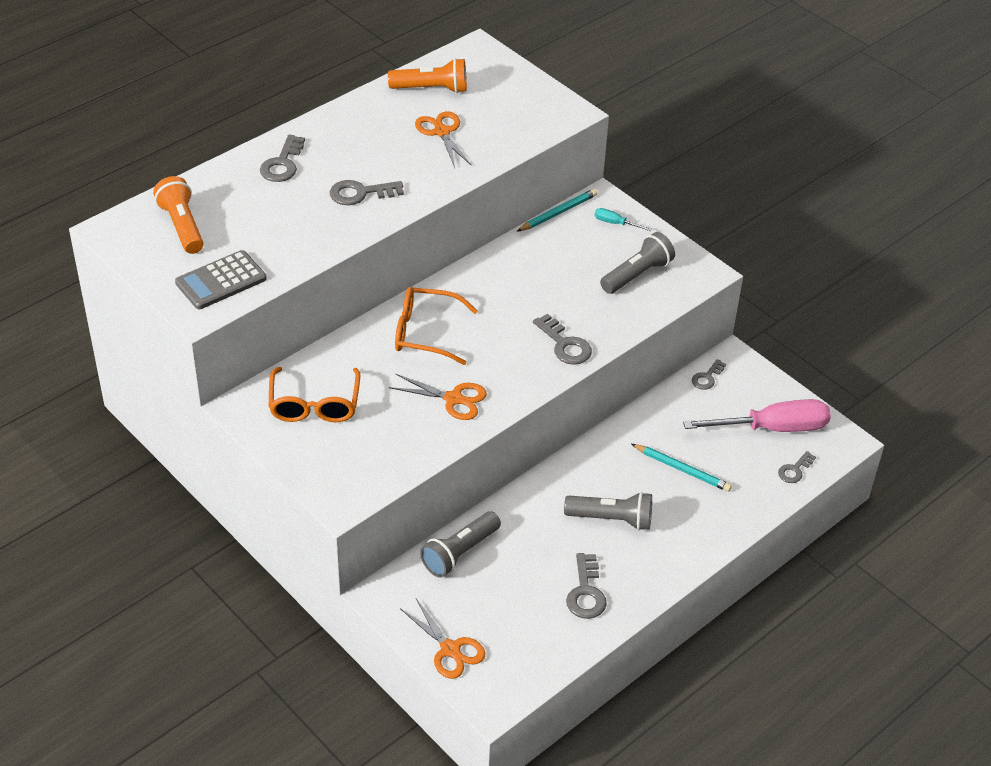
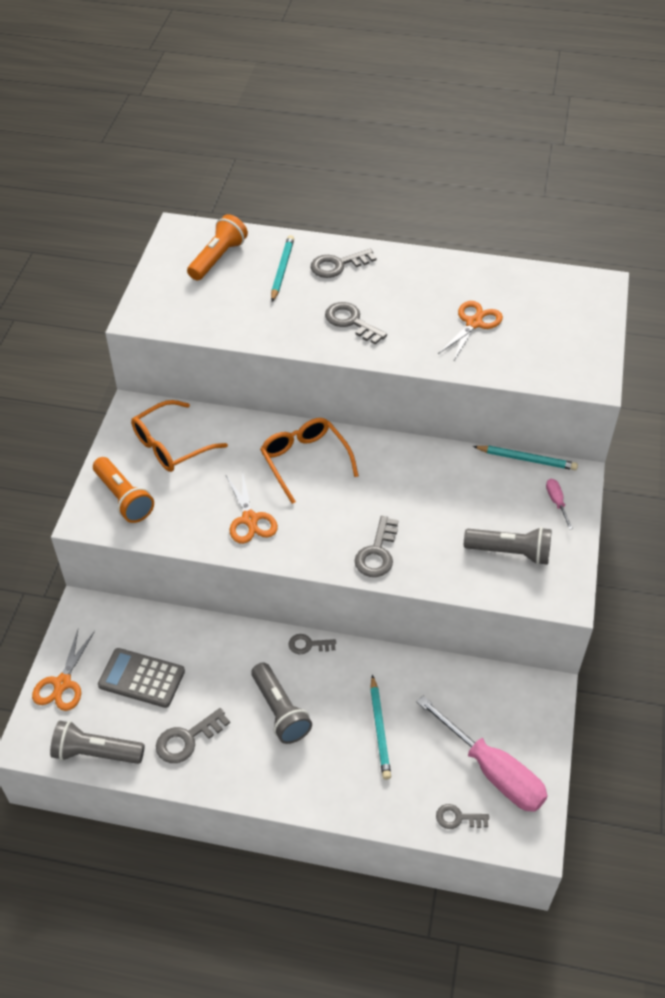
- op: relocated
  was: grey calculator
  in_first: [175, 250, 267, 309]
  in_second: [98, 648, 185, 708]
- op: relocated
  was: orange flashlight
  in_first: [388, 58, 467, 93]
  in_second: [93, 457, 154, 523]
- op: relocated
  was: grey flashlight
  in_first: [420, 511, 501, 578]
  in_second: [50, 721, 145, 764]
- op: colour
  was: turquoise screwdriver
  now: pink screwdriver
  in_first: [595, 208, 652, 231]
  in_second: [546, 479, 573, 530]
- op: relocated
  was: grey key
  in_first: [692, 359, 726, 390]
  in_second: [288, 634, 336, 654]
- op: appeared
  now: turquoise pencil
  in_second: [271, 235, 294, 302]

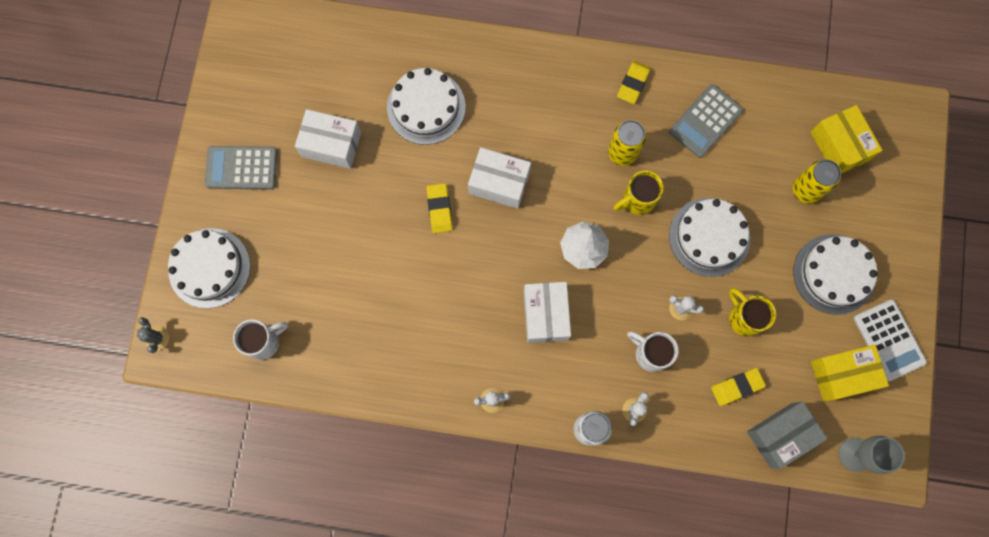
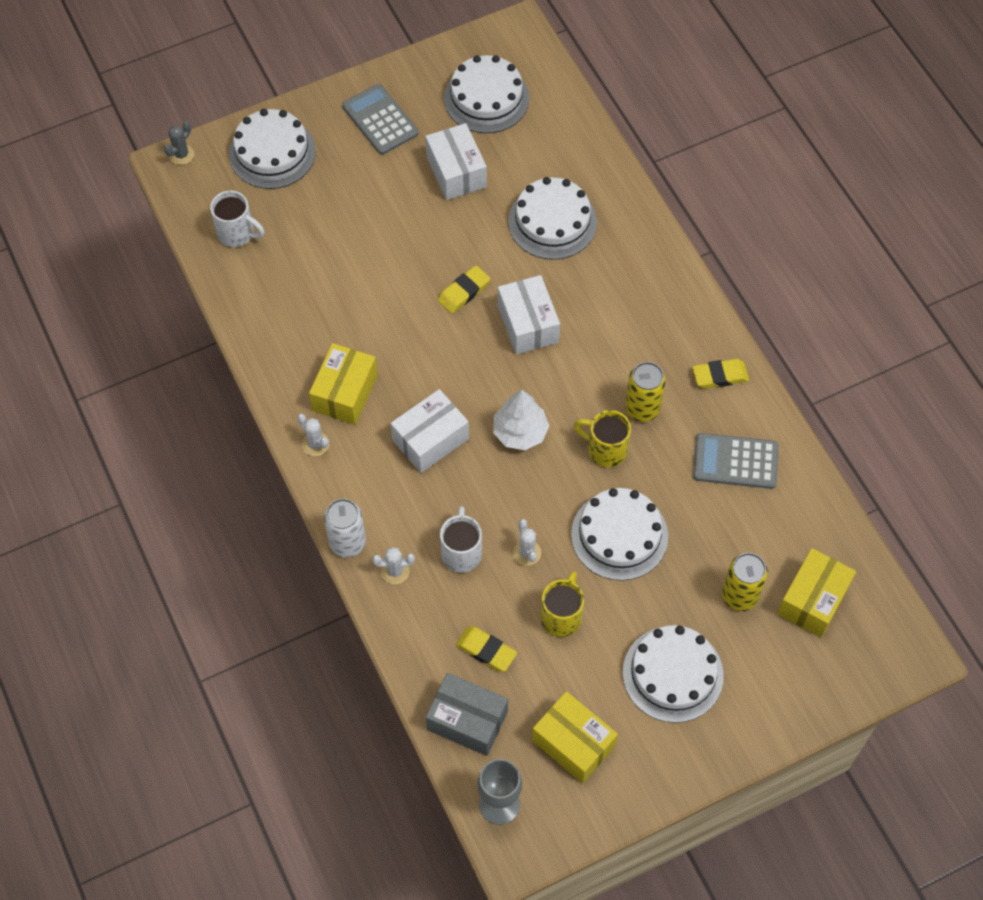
- op: missing
  was: white calculator
  in_first: [854, 300, 927, 381]
- op: appeared
  now: yellow box
  in_second: [309, 343, 378, 425]
- op: appeared
  now: white cake
  in_second: [444, 55, 529, 133]

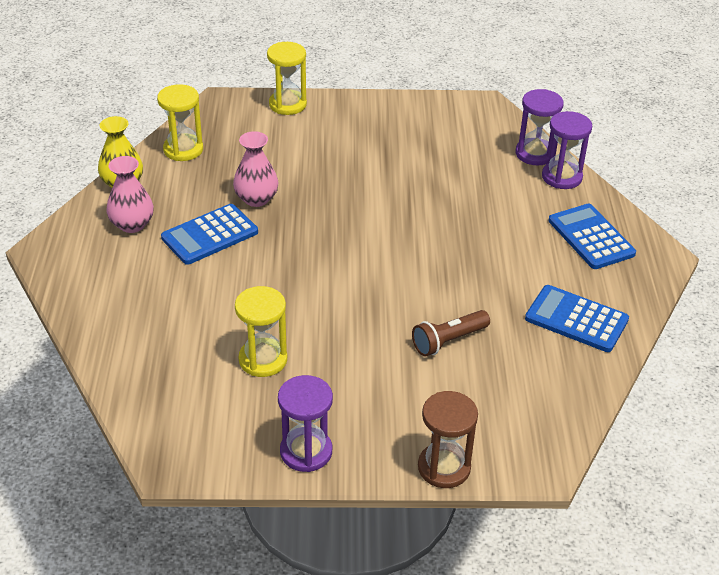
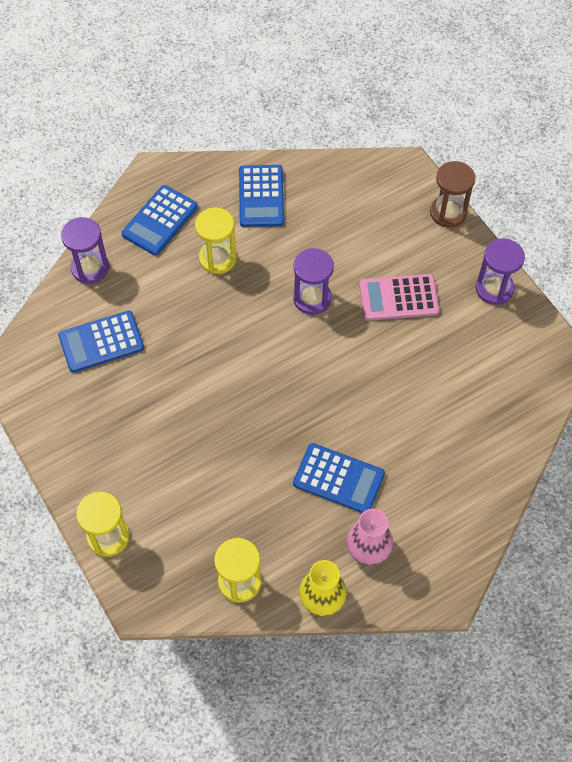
- op: missing
  was: pink vase
  in_first: [233, 131, 279, 207]
- op: relocated
  was: yellow hourglass
  in_first: [235, 286, 287, 377]
  in_second: [195, 208, 237, 274]
- op: missing
  was: brown flashlight
  in_first: [412, 310, 490, 357]
- op: relocated
  was: purple hourglass
  in_first: [516, 89, 564, 166]
  in_second: [293, 248, 334, 315]
- op: appeared
  now: blue calculator
  in_second: [58, 311, 144, 373]
- op: appeared
  now: pink calculator
  in_second: [359, 274, 440, 321]

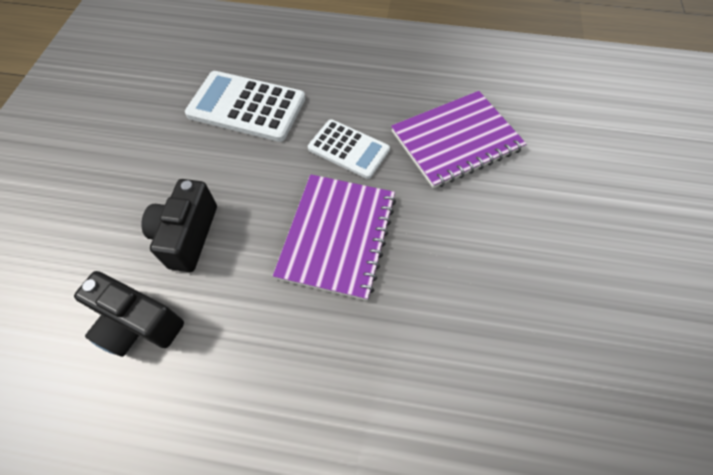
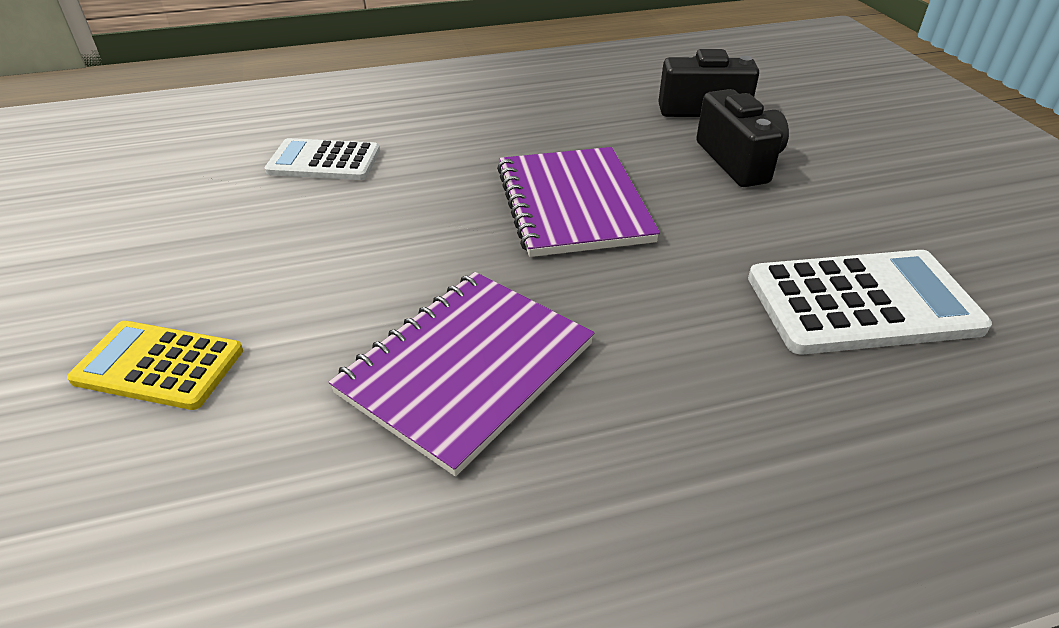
- op: relocated
  was: white calculator
  in_first: [308, 119, 390, 179]
  in_second: [264, 138, 380, 180]
- op: appeared
  now: yellow calculator
  in_second: [67, 321, 243, 410]

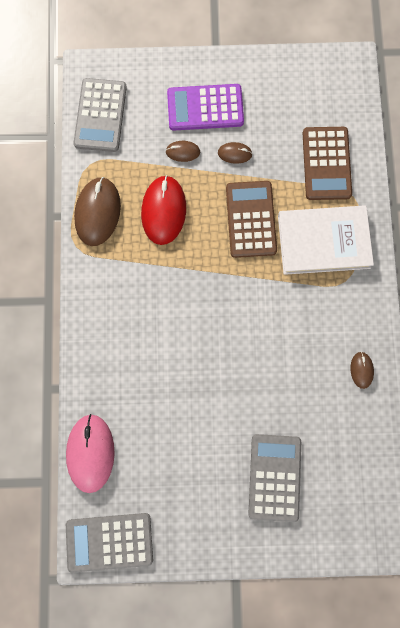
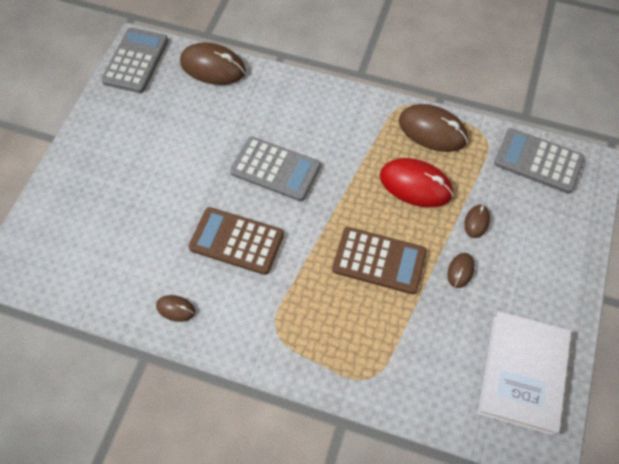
- op: colour
  was: pink mouse
  now: brown mouse
  in_first: [66, 414, 115, 493]
  in_second: [180, 42, 246, 85]
- op: missing
  was: purple calculator
  in_first: [167, 84, 244, 131]
- op: relocated
  was: grey calculator
  in_first: [248, 434, 301, 522]
  in_second: [230, 137, 321, 201]
- op: relocated
  was: white book
  in_first: [278, 205, 374, 275]
  in_second: [477, 311, 571, 436]
- op: relocated
  was: brown calculator
  in_first: [303, 127, 352, 200]
  in_second: [189, 207, 284, 275]

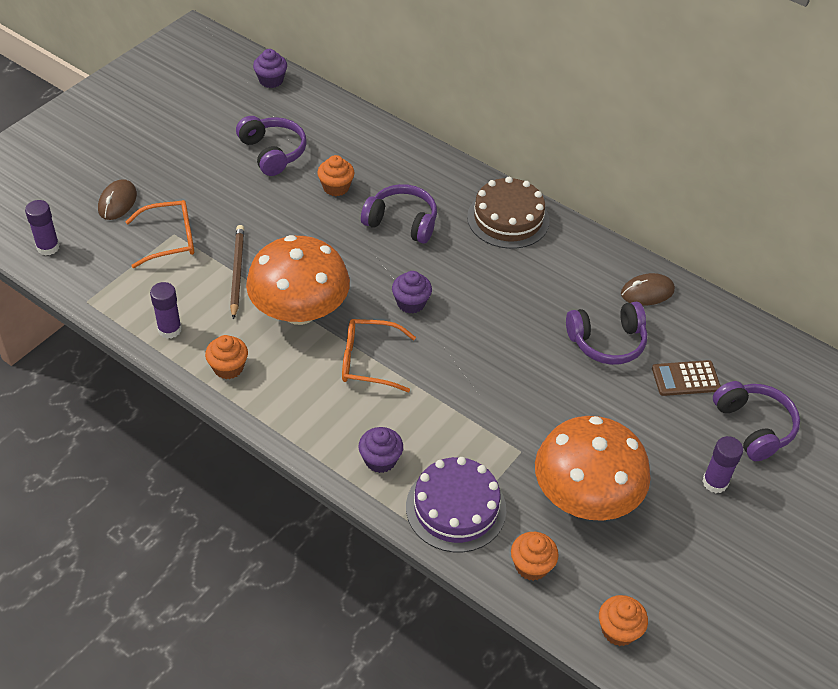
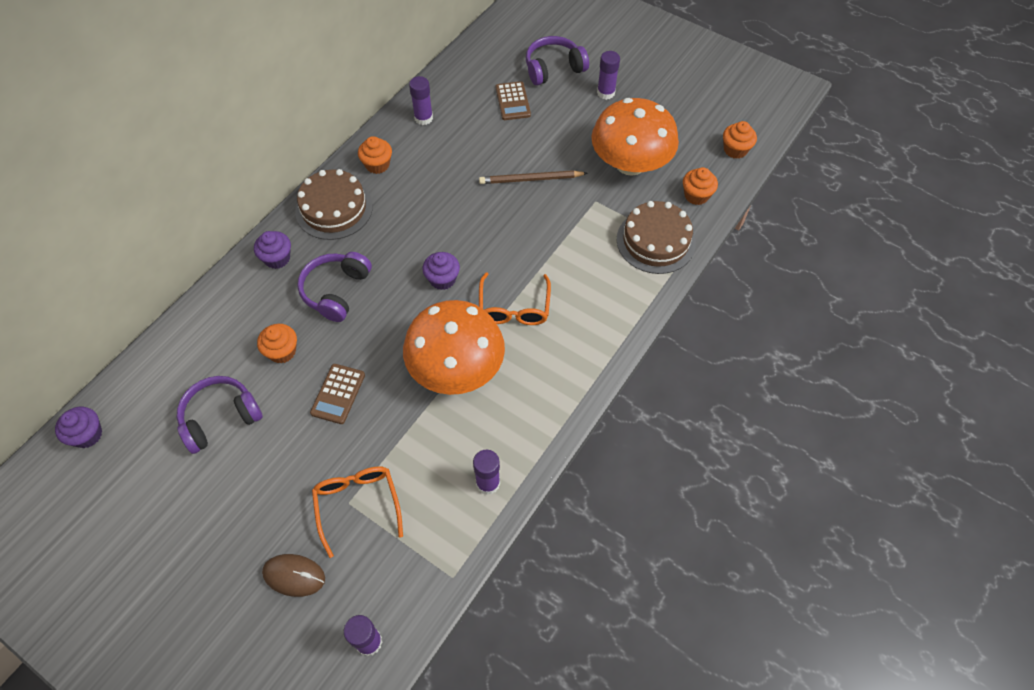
- op: relocated
  was: orange cupcake
  in_first: [205, 335, 248, 379]
  in_second: [358, 136, 392, 174]
- op: relocated
  was: brown pencil
  in_first: [230, 225, 244, 320]
  in_second: [479, 170, 588, 184]
- op: relocated
  was: purple cupcake
  in_first: [358, 427, 403, 473]
  in_second: [254, 231, 291, 269]
- op: colour
  was: purple cake
  now: brown cake
  in_first: [406, 457, 506, 552]
  in_second: [617, 201, 696, 274]
- op: missing
  was: purple headphones
  in_first: [566, 302, 647, 365]
- op: exchanged
  was: brown mouse
  now: purple glue stick
  in_first: [621, 273, 675, 306]
  in_second: [409, 76, 433, 125]
- op: appeared
  now: brown calculator
  in_second: [310, 364, 365, 424]

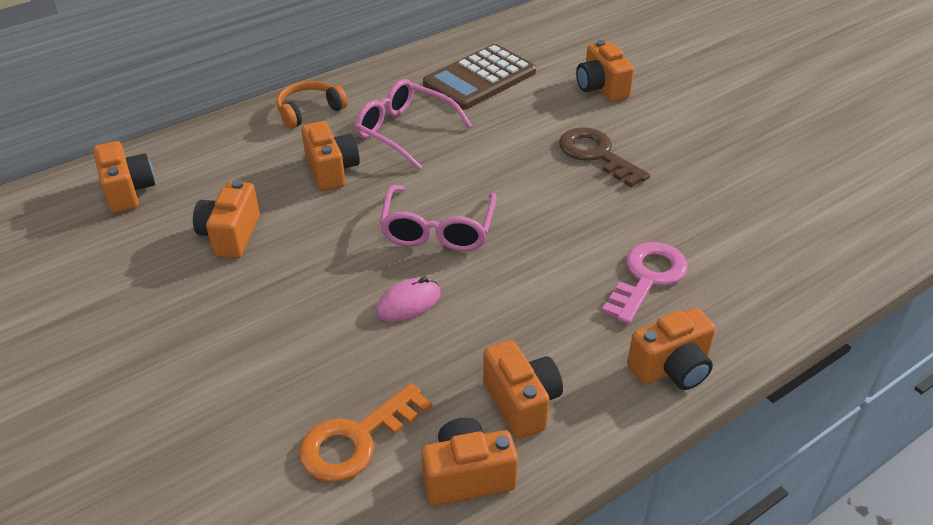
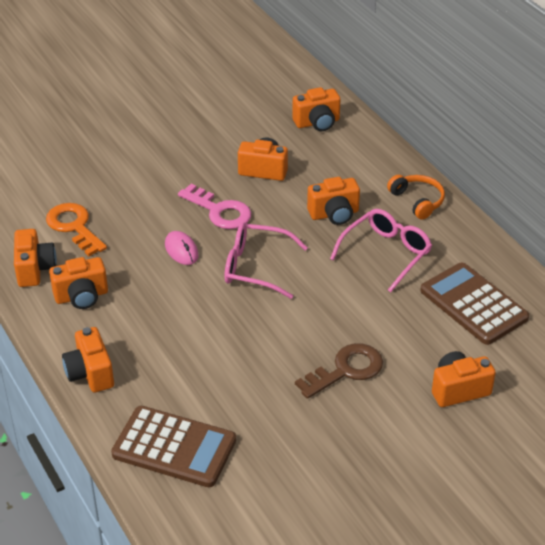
- op: relocated
  was: pink key
  in_first: [602, 242, 688, 325]
  in_second: [178, 184, 251, 229]
- op: appeared
  now: brown calculator
  in_second: [111, 406, 236, 487]

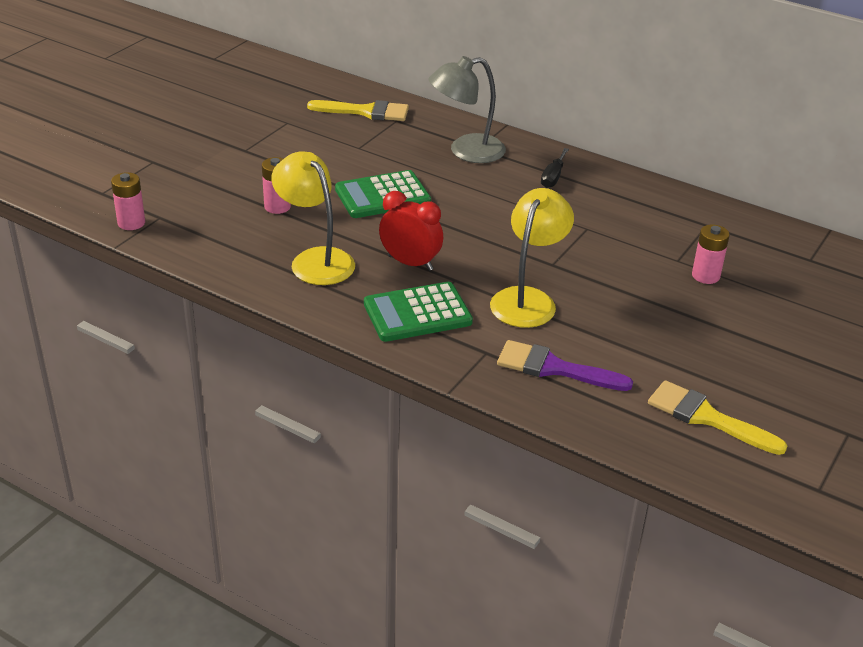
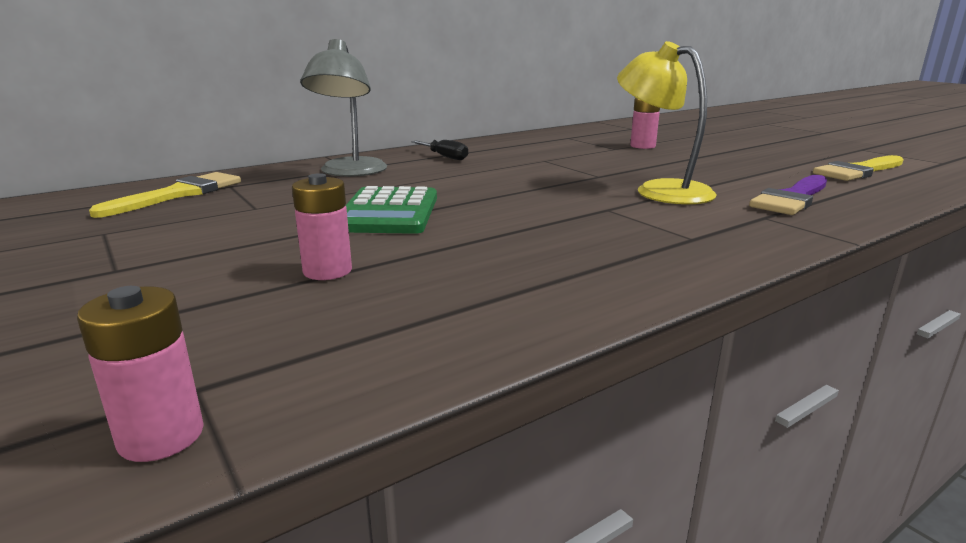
- op: missing
  was: yellow lamp
  in_first: [271, 151, 355, 285]
- op: missing
  was: green calculator
  in_first: [364, 282, 473, 342]
- op: missing
  was: red clock
  in_first: [379, 191, 443, 271]

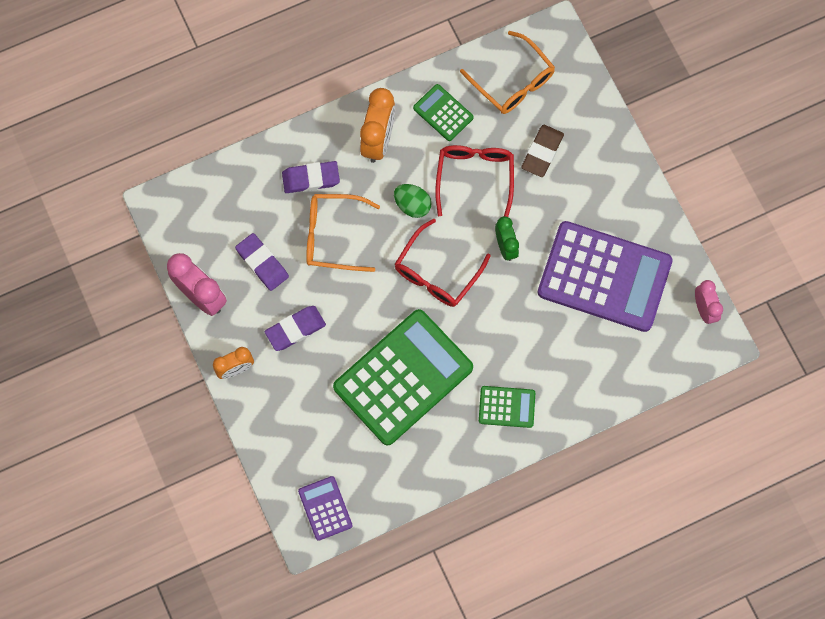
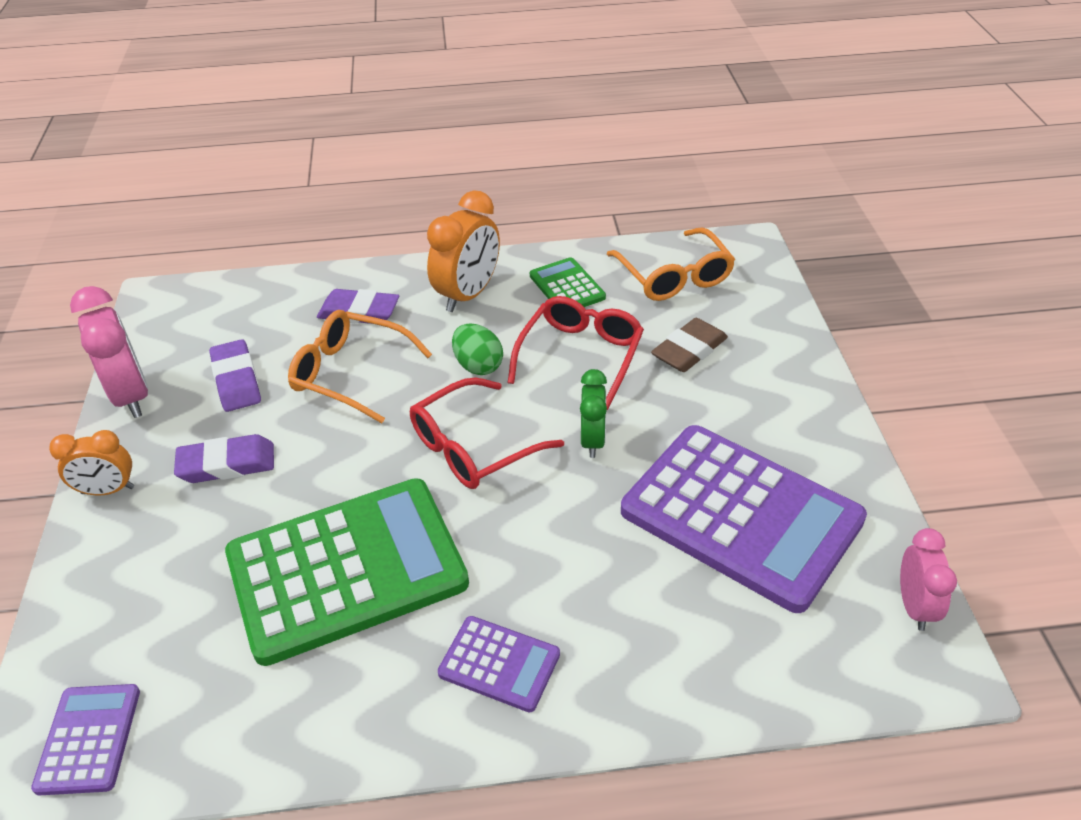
- op: colour
  was: green calculator
  now: purple calculator
  in_first: [479, 386, 535, 428]
  in_second: [438, 616, 560, 712]

